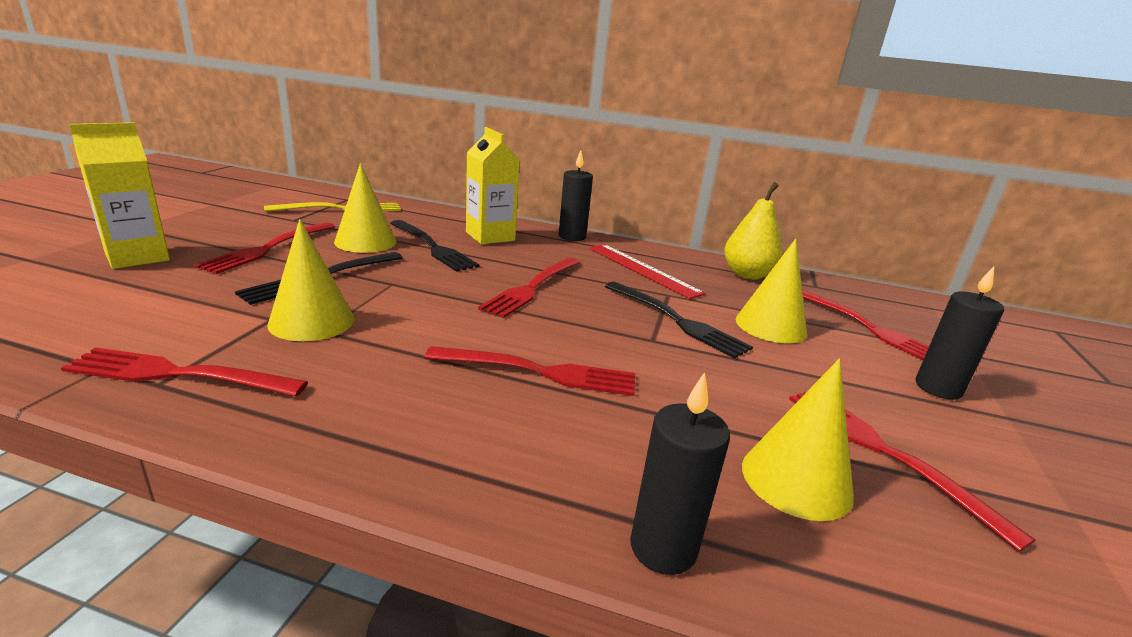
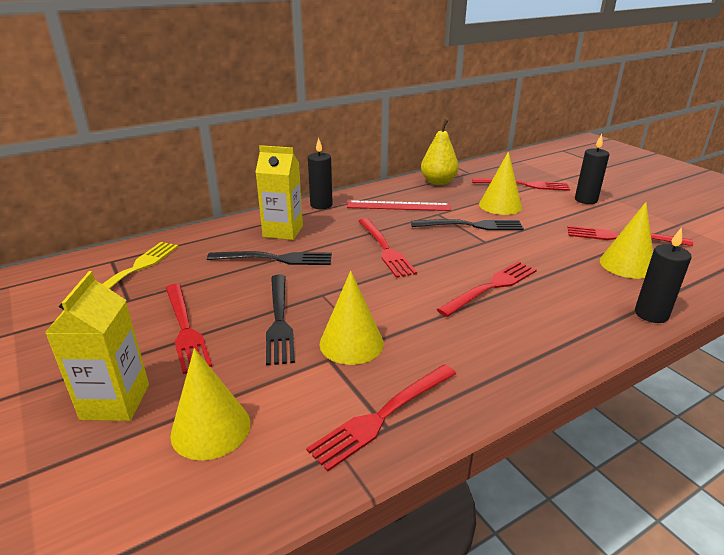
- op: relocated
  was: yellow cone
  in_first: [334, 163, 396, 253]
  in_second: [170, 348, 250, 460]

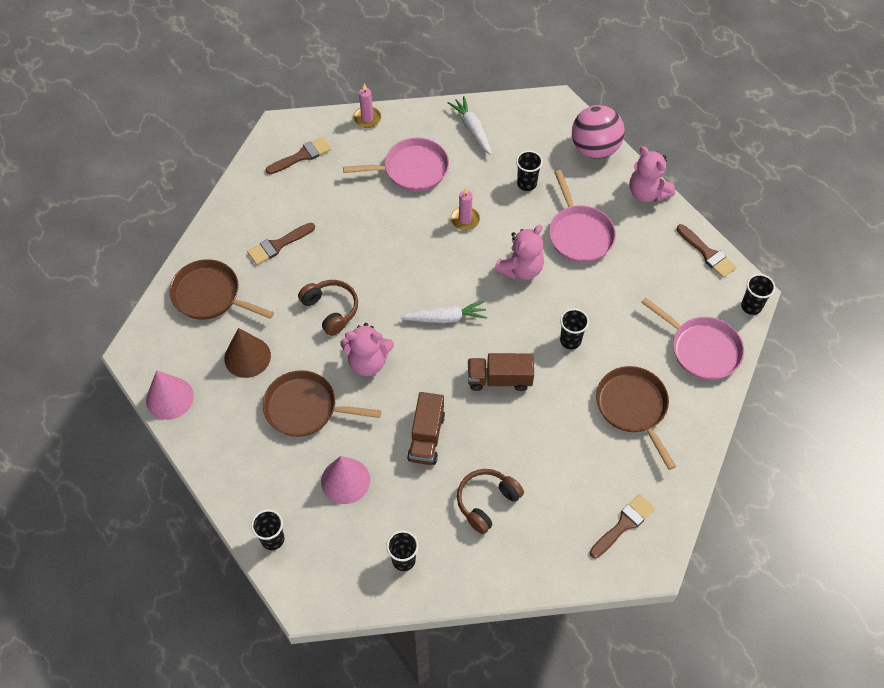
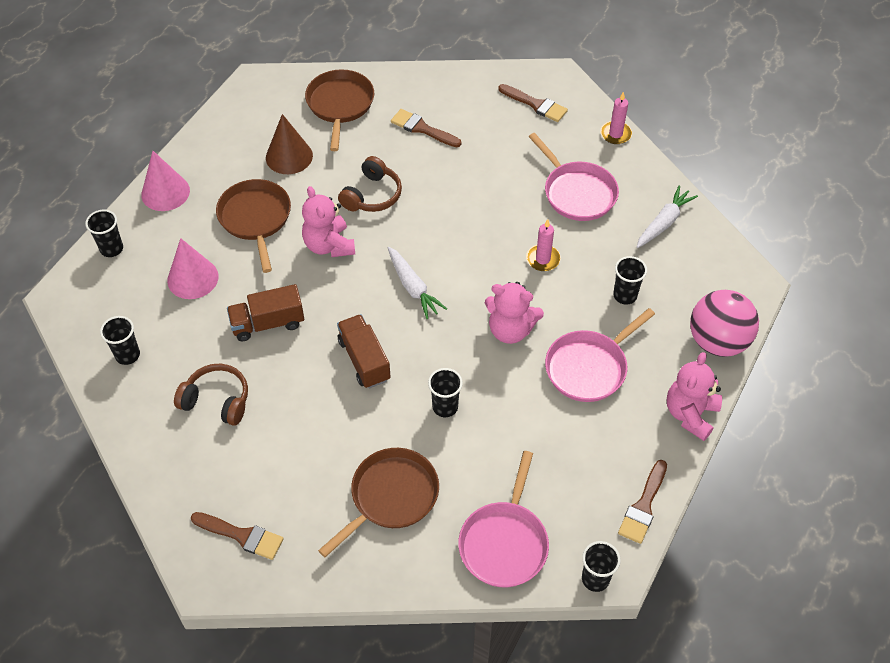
- op: relocated
  was: pink cone
  in_first: [146, 370, 194, 420]
  in_second: [141, 151, 190, 211]

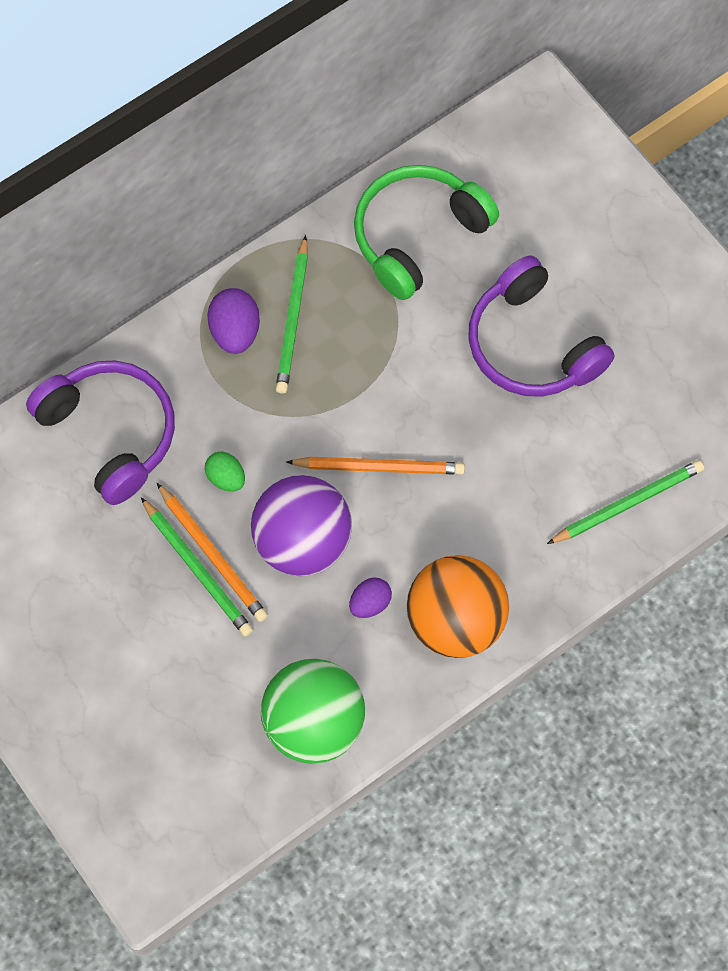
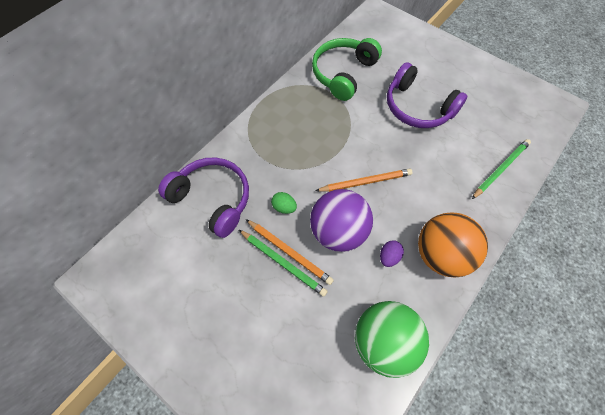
- op: missing
  was: purple egg
  in_first: [207, 288, 260, 354]
- op: missing
  was: green pencil
  in_first: [276, 235, 308, 394]

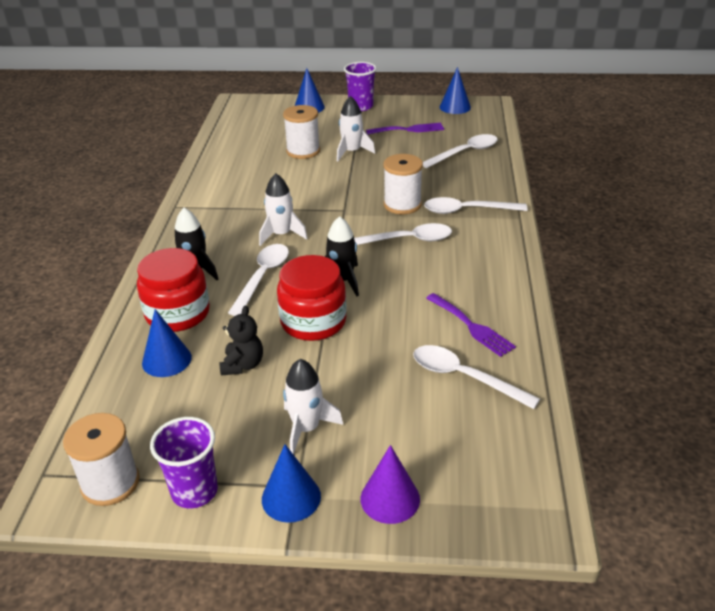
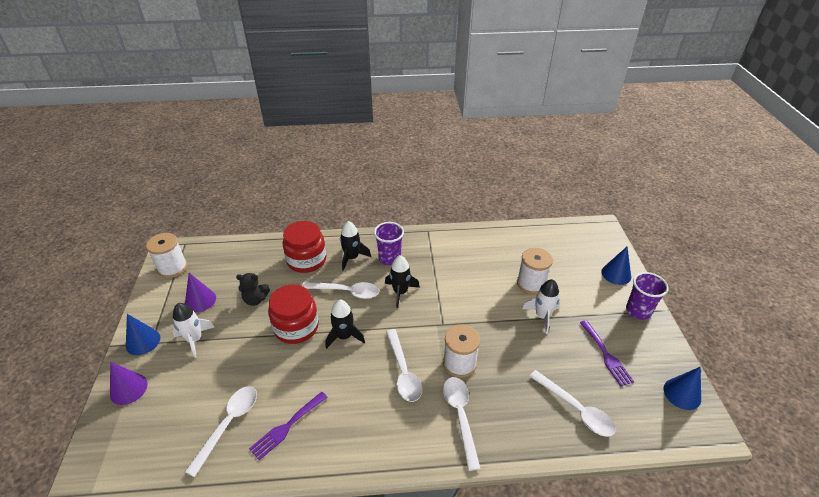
- op: missing
  was: blue cone
  in_first: [142, 309, 192, 377]
- op: relocated
  was: purple cup
  in_first: [150, 417, 218, 508]
  in_second: [374, 222, 404, 265]
- op: colour
  was: white rocket
  now: black rocket
  in_first: [259, 173, 308, 246]
  in_second: [385, 255, 420, 308]
- op: appeared
  now: purple cone
  in_second: [185, 273, 216, 312]

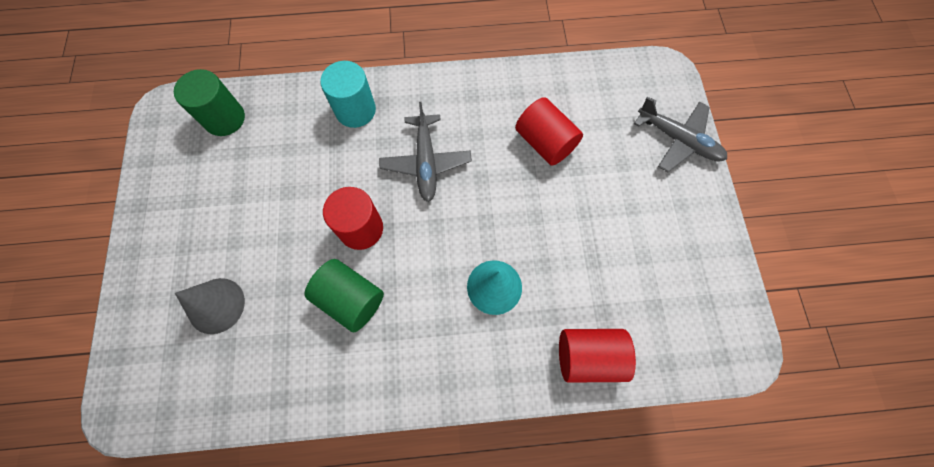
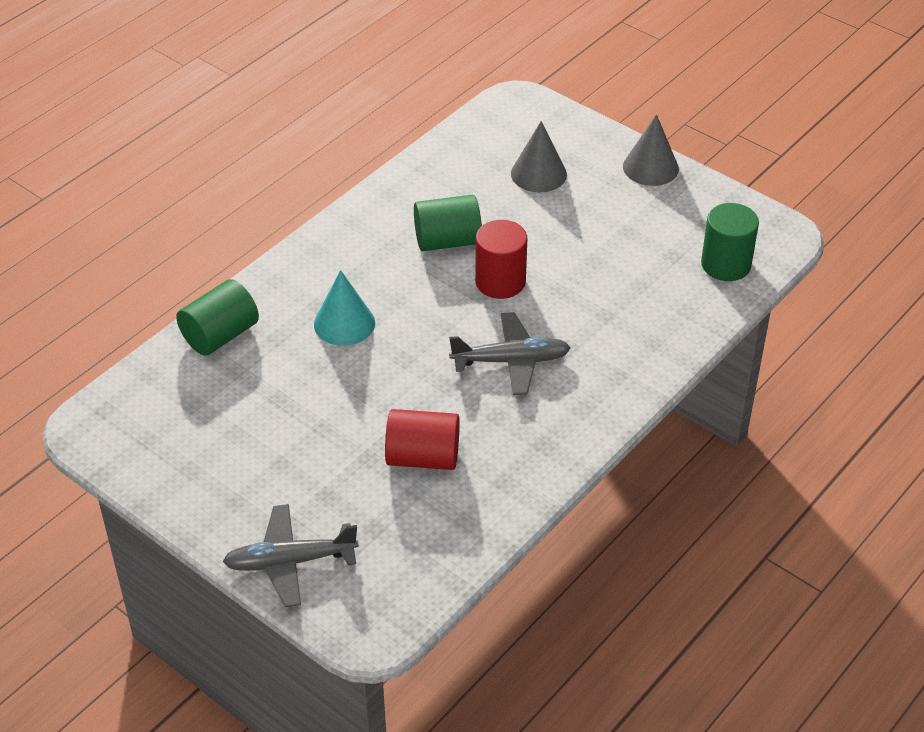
- op: missing
  was: turquoise cylinder
  in_first: [320, 61, 376, 128]
- op: spun
  was: grey plane
  in_first: [379, 102, 472, 202]
  in_second: [449, 312, 571, 395]
  clockwise: 135
- op: colour
  was: red cylinder
  now: green cylinder
  in_first: [559, 329, 636, 383]
  in_second: [176, 279, 259, 356]
- op: appeared
  now: grey cone
  in_second: [623, 114, 679, 186]

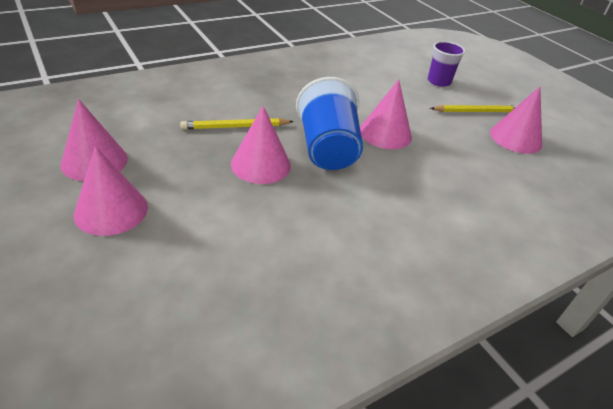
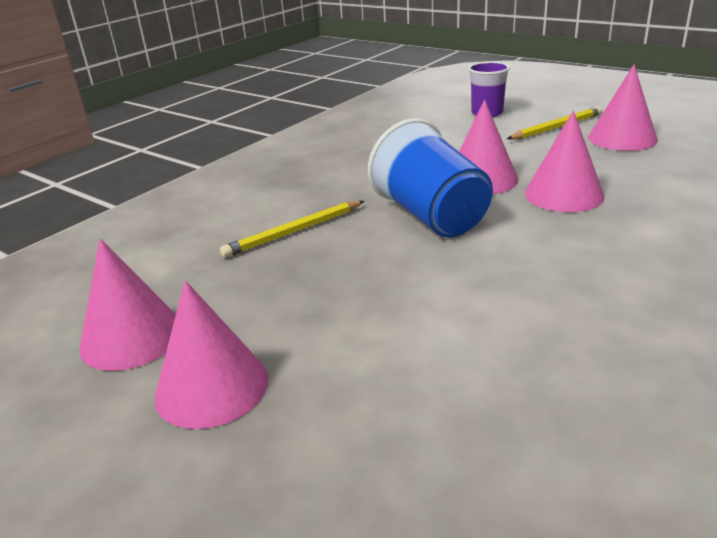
- op: relocated
  was: pink cone
  in_first: [231, 106, 291, 184]
  in_second: [525, 111, 604, 212]

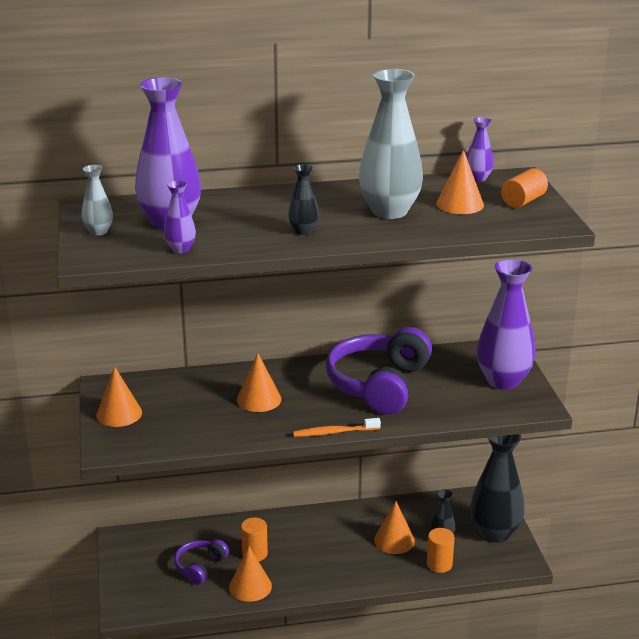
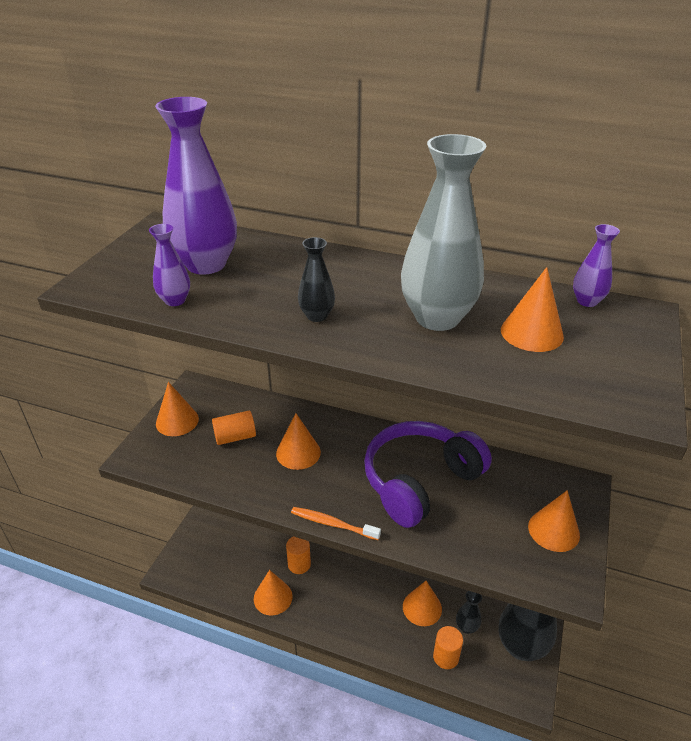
- op: missing
  was: grey vase
  in_first: [82, 165, 113, 236]
- op: missing
  was: purple headphones
  in_first: [174, 540, 229, 585]
- op: exchanged
  was: purple vase
  now: orange cone
  in_first: [477, 259, 536, 390]
  in_second: [528, 490, 580, 552]
- op: relocated
  was: orange cylinder
  in_first: [501, 168, 548, 208]
  in_second: [212, 411, 256, 445]

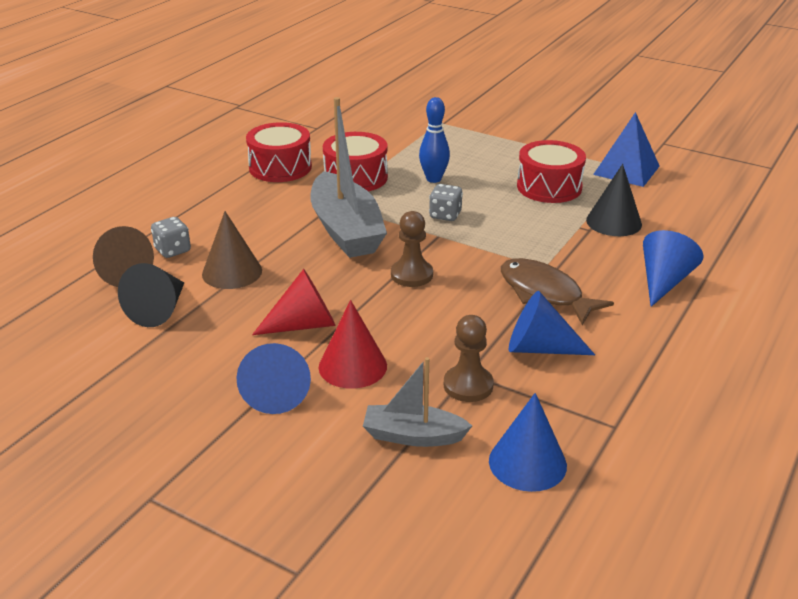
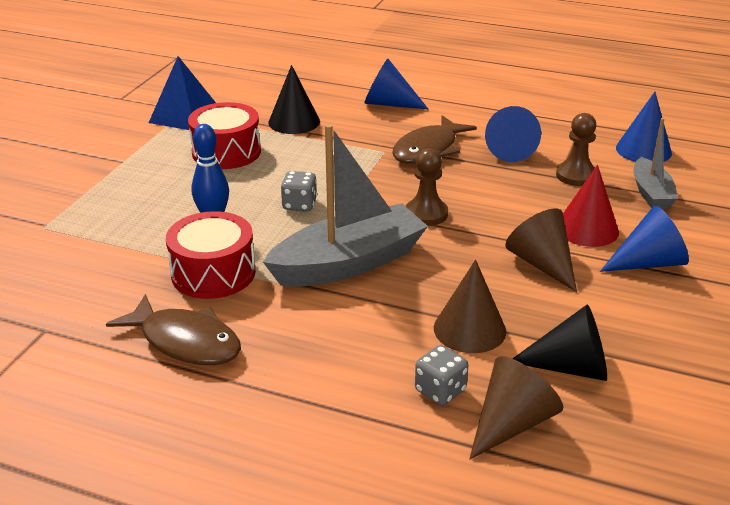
- op: exchanged
  was: red drum
  now: brown fish
  in_first: [246, 122, 312, 182]
  in_second: [106, 294, 241, 365]
- op: colour
  was: red cone
  now: brown cone
  in_first: [252, 269, 336, 335]
  in_second: [505, 208, 577, 292]

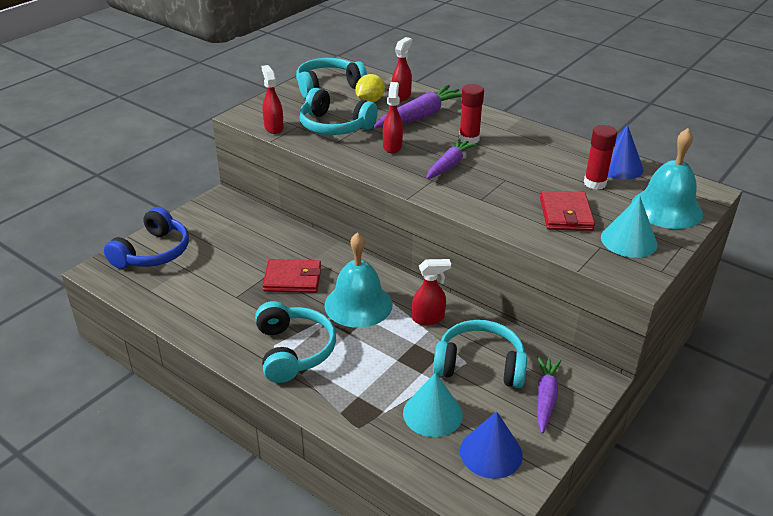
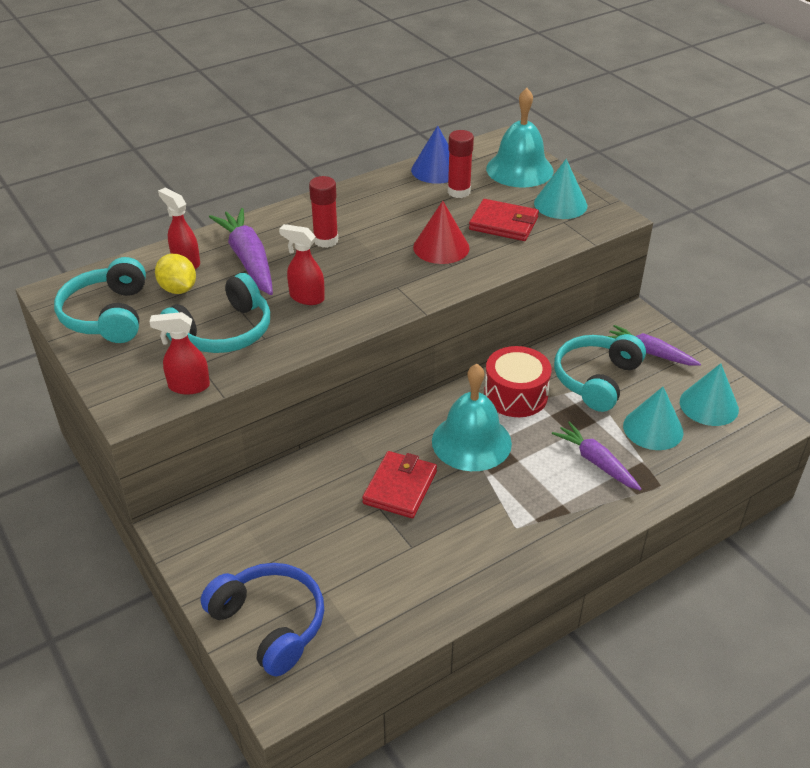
- op: missing
  was: turquoise headphones
  in_first: [255, 301, 336, 383]
- op: exchanged
  was: red spray bottle
  now: red drum
  in_first: [412, 259, 451, 325]
  in_second: [484, 346, 552, 417]
- op: relocated
  was: purple carrot
  in_first: [426, 139, 477, 179]
  in_second: [552, 422, 641, 490]
- op: colour
  was: blue cone
  now: turquoise cone
  in_first: [460, 412, 523, 479]
  in_second: [680, 363, 739, 426]
- op: appeared
  now: red cone
  in_second: [413, 201, 470, 264]

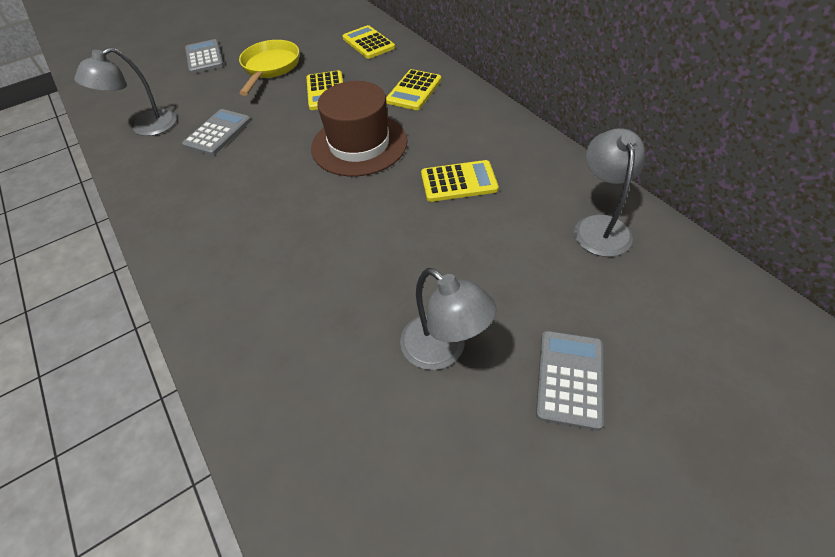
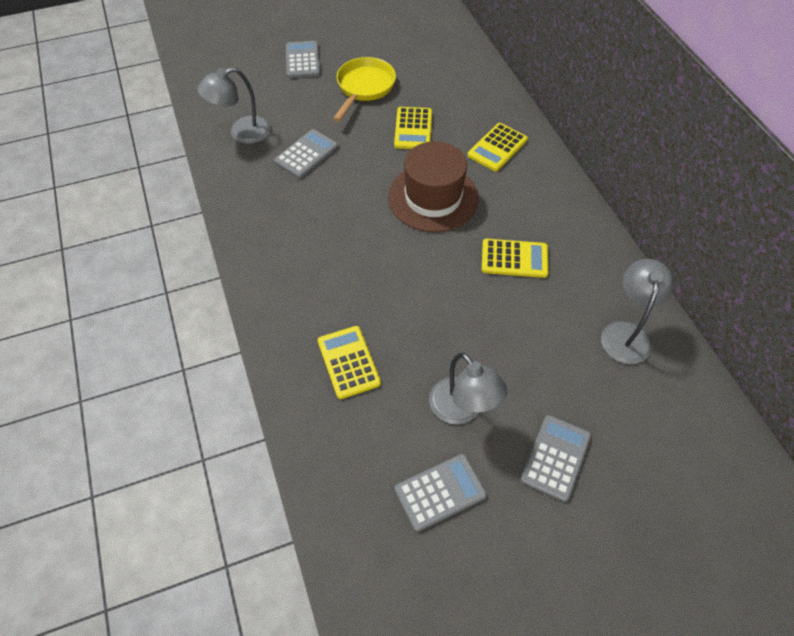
- op: relocated
  was: yellow calculator
  in_first: [343, 25, 395, 59]
  in_second: [318, 326, 381, 399]
- op: appeared
  now: grey calculator
  in_second: [395, 454, 487, 532]

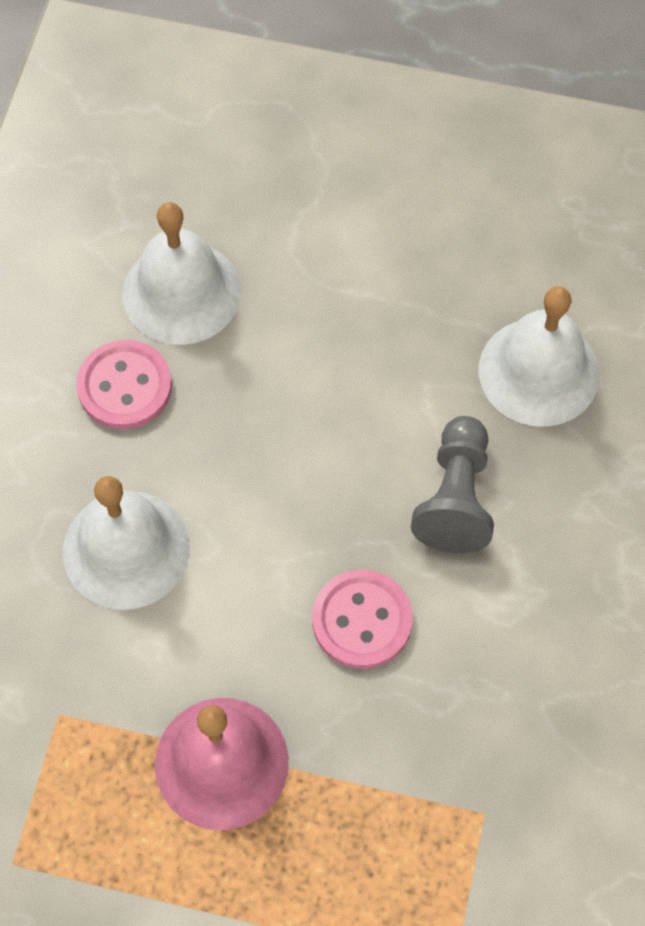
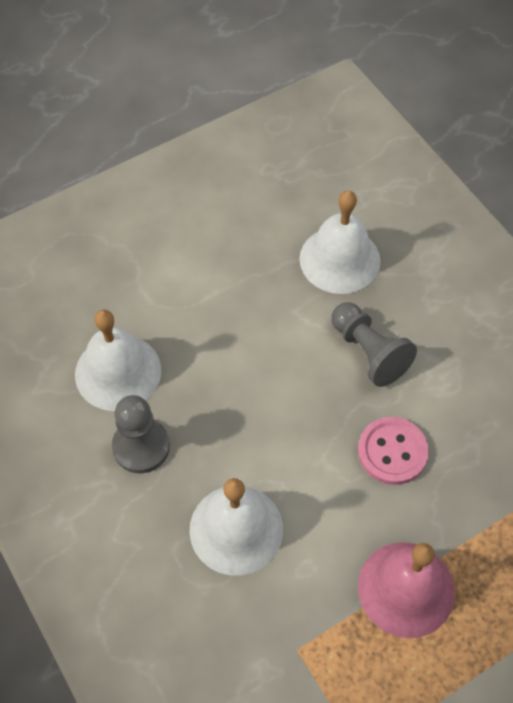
- op: exchanged
  was: pink button
  now: grey pawn
  in_first: [76, 340, 172, 429]
  in_second: [112, 395, 170, 473]

